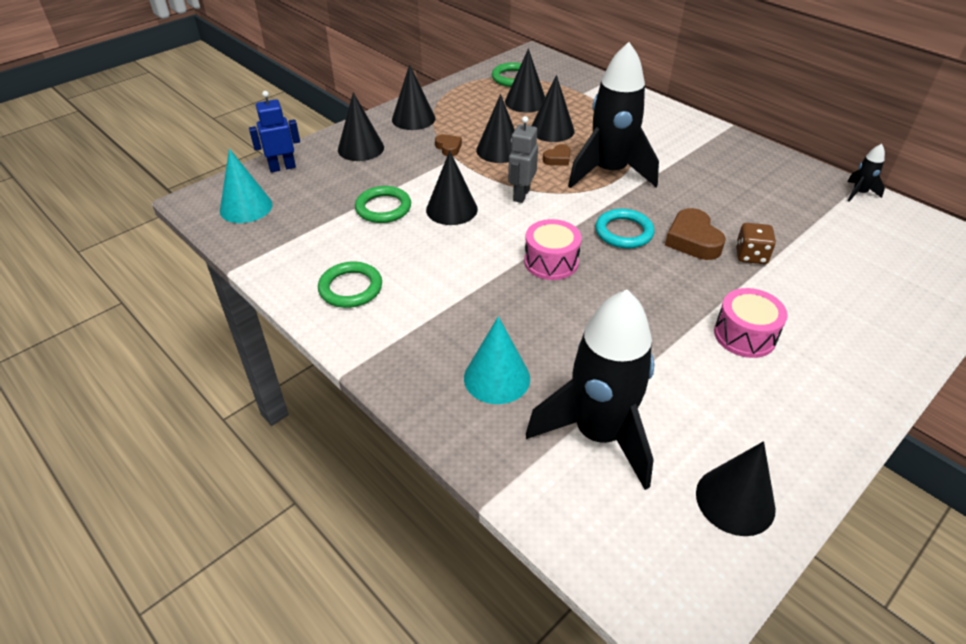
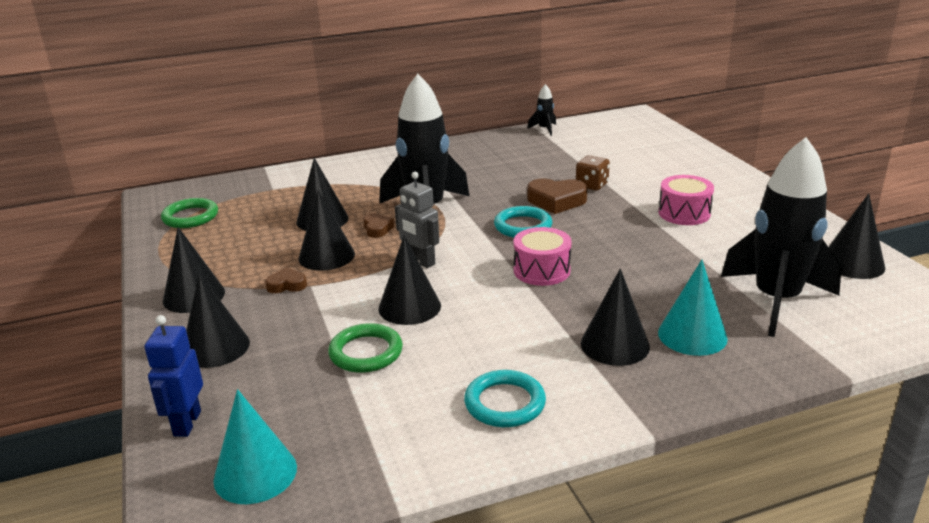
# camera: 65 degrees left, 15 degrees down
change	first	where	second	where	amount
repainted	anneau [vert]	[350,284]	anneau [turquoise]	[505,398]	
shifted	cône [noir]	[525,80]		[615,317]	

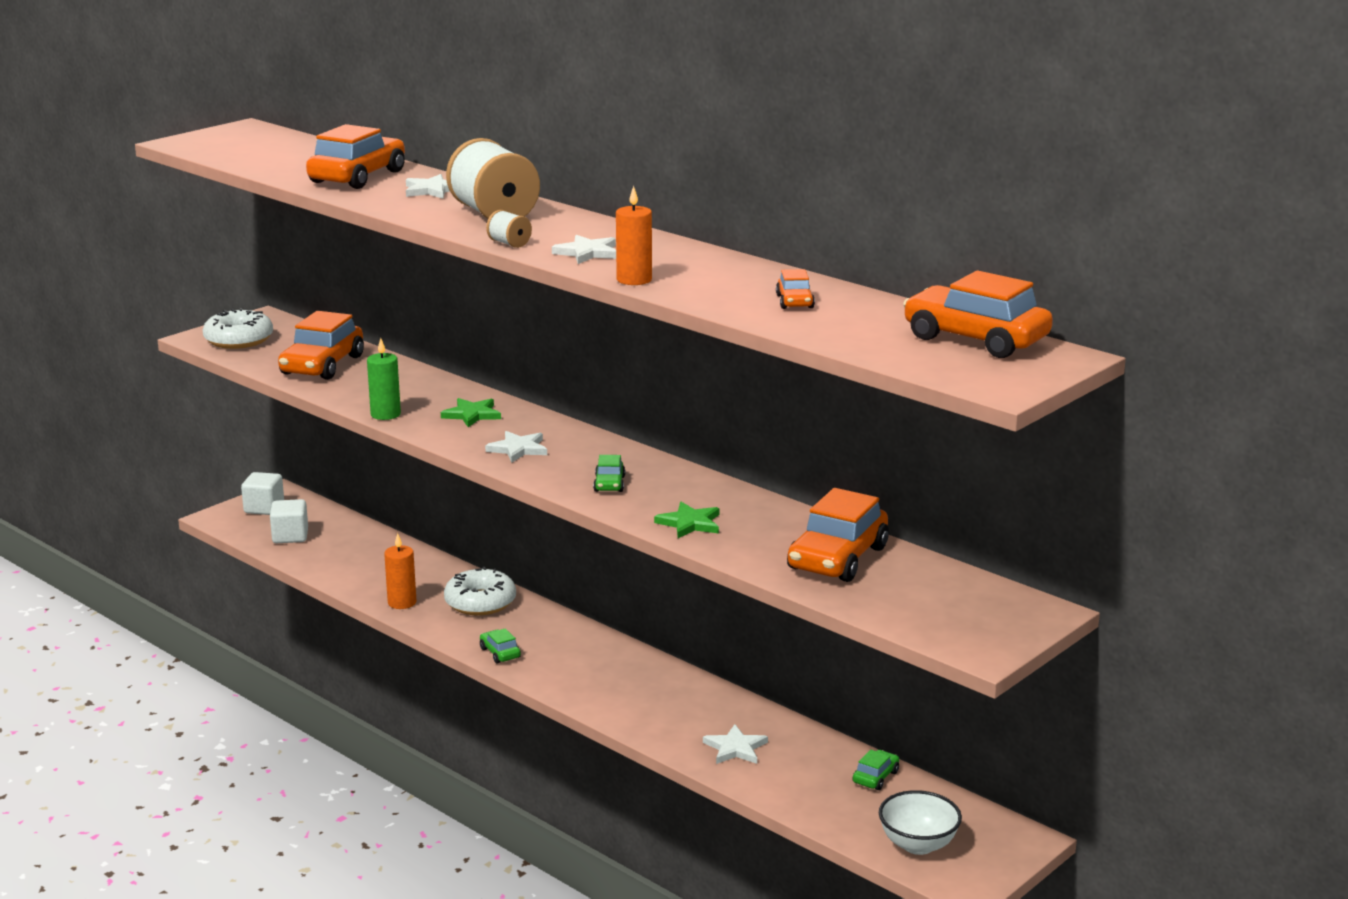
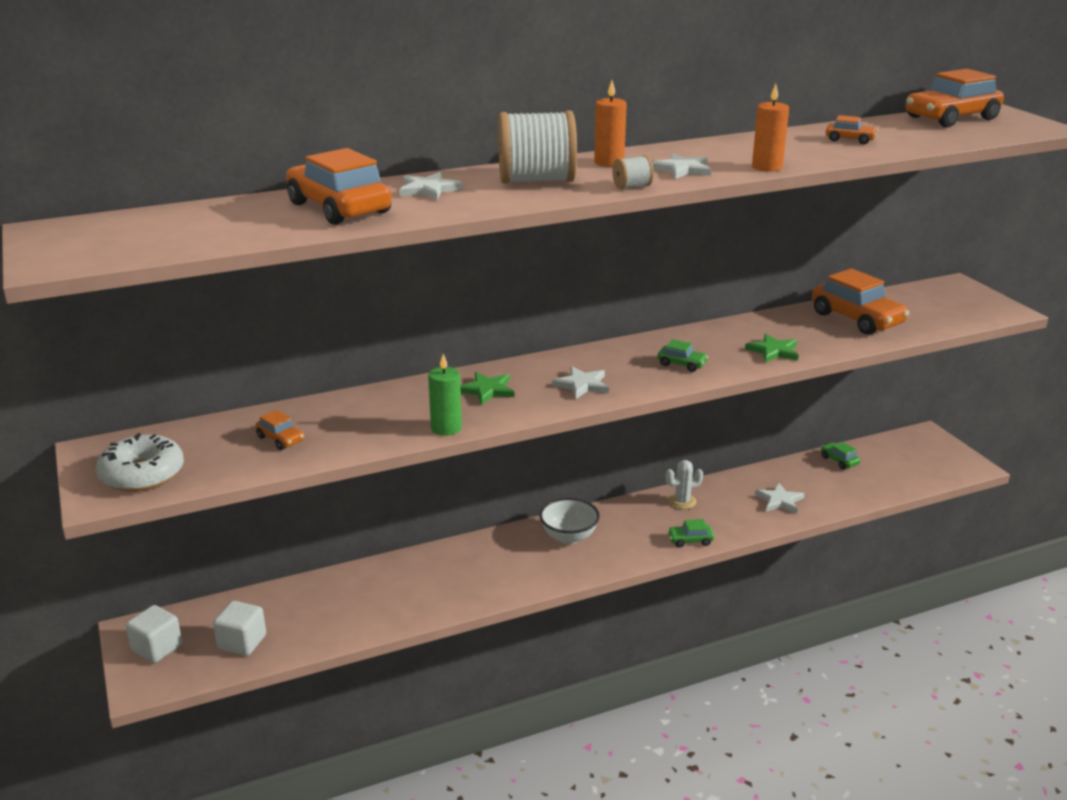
# camera: 65 degrees left, 5 degrees up
change	first	where	second	where	amount
scaled	voiture [orange]	[321,345]		[279,430]	x0.47
shifted	bougie [orange]	[400,571]		[610,124]	
gone	beignet [blanc]	[480,591]			
shifted	voiture [vert]	[500,646]		[690,533]	
shifted	bol [blanc]	[920,822]		[570,521]	
new			cactus [blanc]	[684,484]	

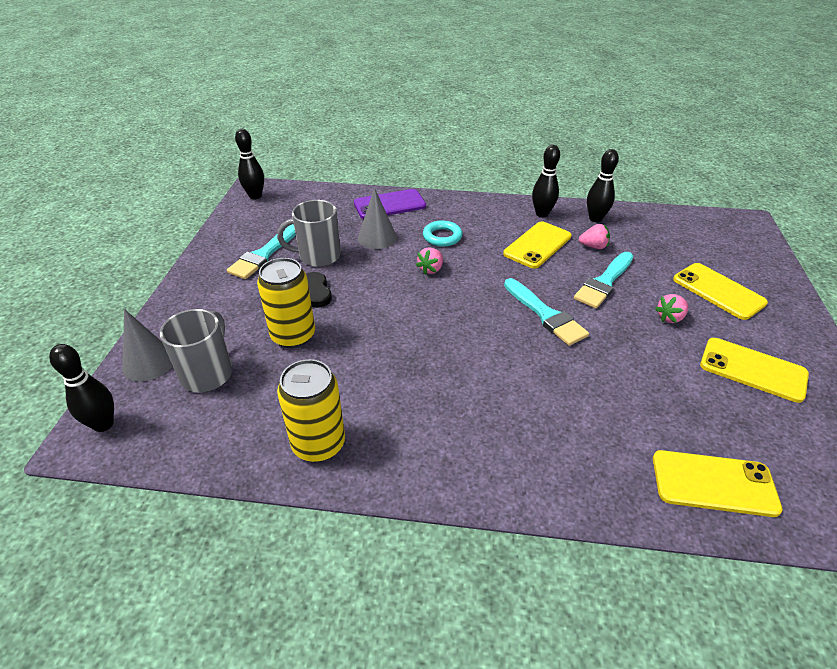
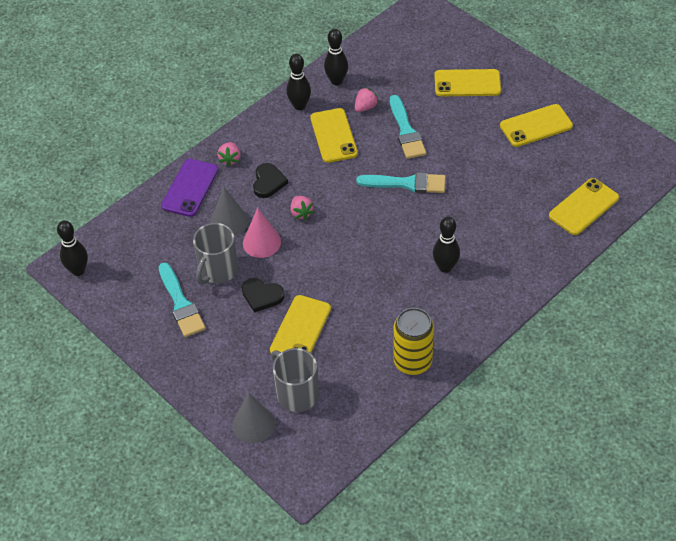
# camera: 50 degrees left, 10 degrees up
change	first	where	second	where	amount
shifted	quille [noir]	[81,388]		[446,245]	
swapped	canette [jaune]	[286,303]	téléphone [jaune]	[300,324]	
swapped	anneau [turquoise]	[442,233]	cœur [noir]	[270,180]	
shifted	fraise [rose]	[671,308]		[228,154]	
new			cône [rose]	[262,233]	

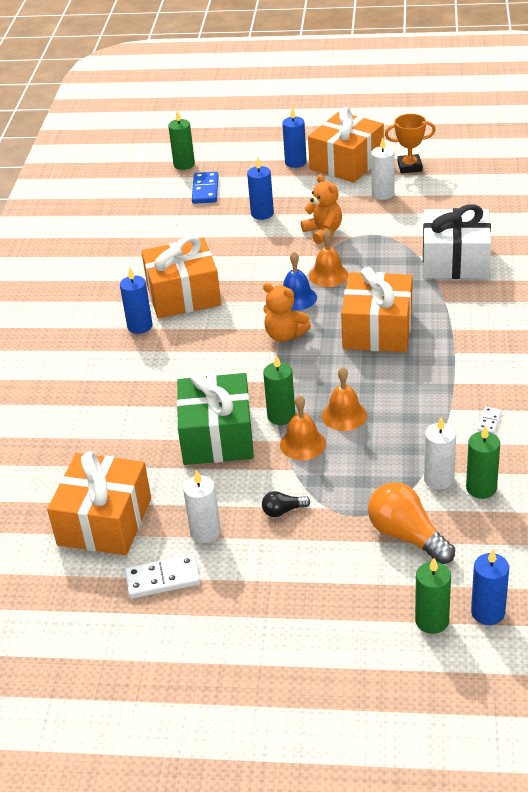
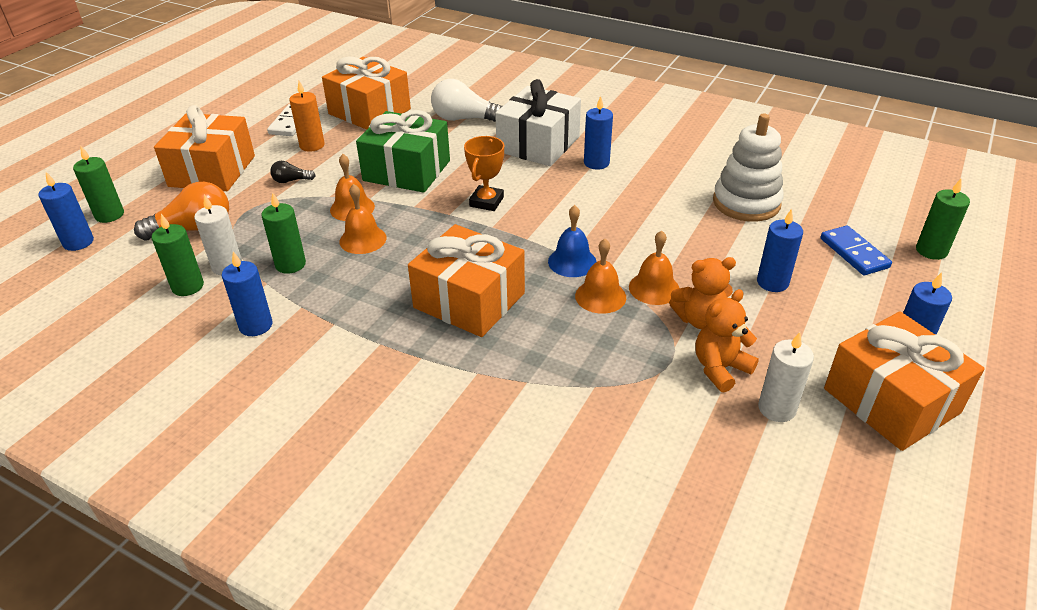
# camera: 110 degrees right, 0 degrees up
change	first	where	second	where	amount
shifted	cadeau [orange]	[181,277]		[204,148]	
repainted	bougie [blanc]	[202,506]	bougie [orange]	[307,116]	
rotated	domino [bleu]	[205,188]		[856,250]	45 degrees clockwise
rotated	ampoule [noir]	[286,504]		[293,172]	105 degrees counterclockwise
shifted	ours en peluche [orange]	[287,312]		[727,340]	
shifted	bougie [vert]	[279,390]		[283,233]	
shifted	trophée [orange]	[410,143]		[484,173]	
shifted	cadeau [blanc]	[457,241]		[538,122]	
swapped	domino [blanc]	[490,420]	bougie [bleu]	[247,293]	
new			ampoule [blanc]	[466,100]	
new			cloche [orange]	[654,267]	
new			jouet à empiler [blanc]	[748,168]	

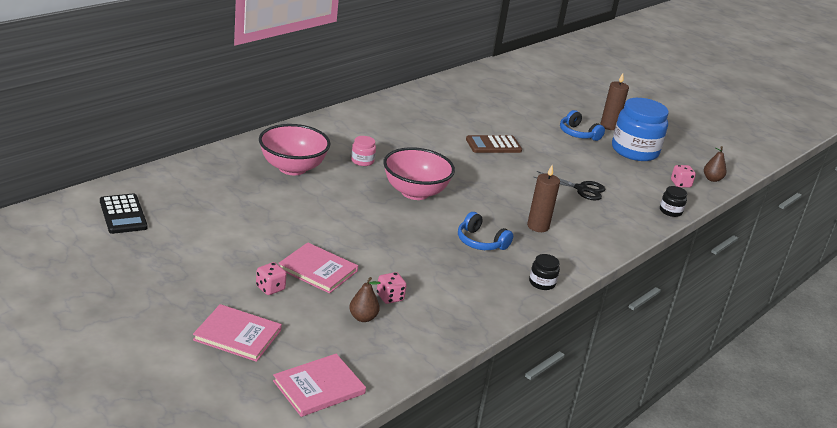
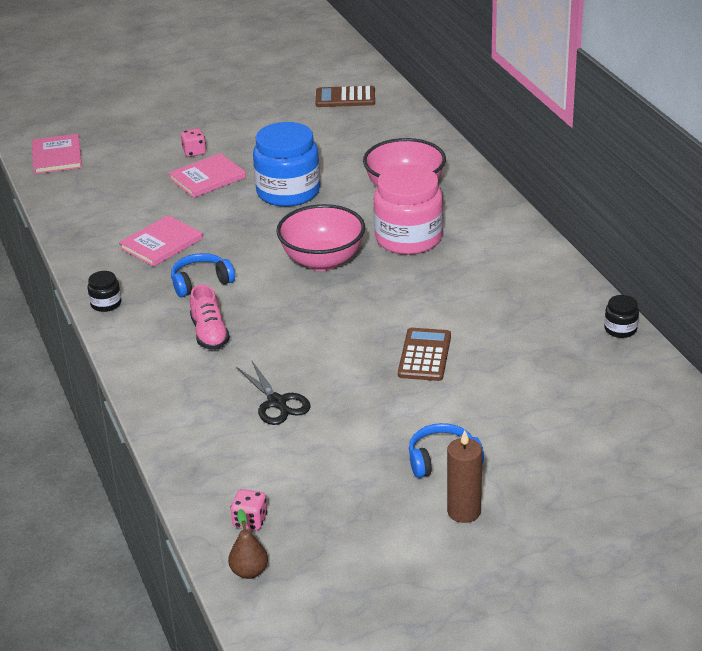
# camera: 120 degrees right, 5 degrees up
change	first	where	second	where	amount
repainted	calculatrice [noir]	[123,214]	calculatrice [marron]	[345,96]	
shifted	livre [rose]	[237,333]		[161,241]	
gone	poire [marron]	[365,299]			
scaled	bocal [rose]	[363,151]		[408,210]	x2.29
gone	dé [rose]	[392,288]			
swapped	bougie [marron]	[543,199]	chaussure [rose]	[210,317]	
rotated	ciseaux [noir]	[569,185]		[274,393]	75 degrees counterclockwise
shifted	bocal [bleu]	[640,129]		[286,164]	
shifted	bocal [noir]	[673,201]		[621,316]	

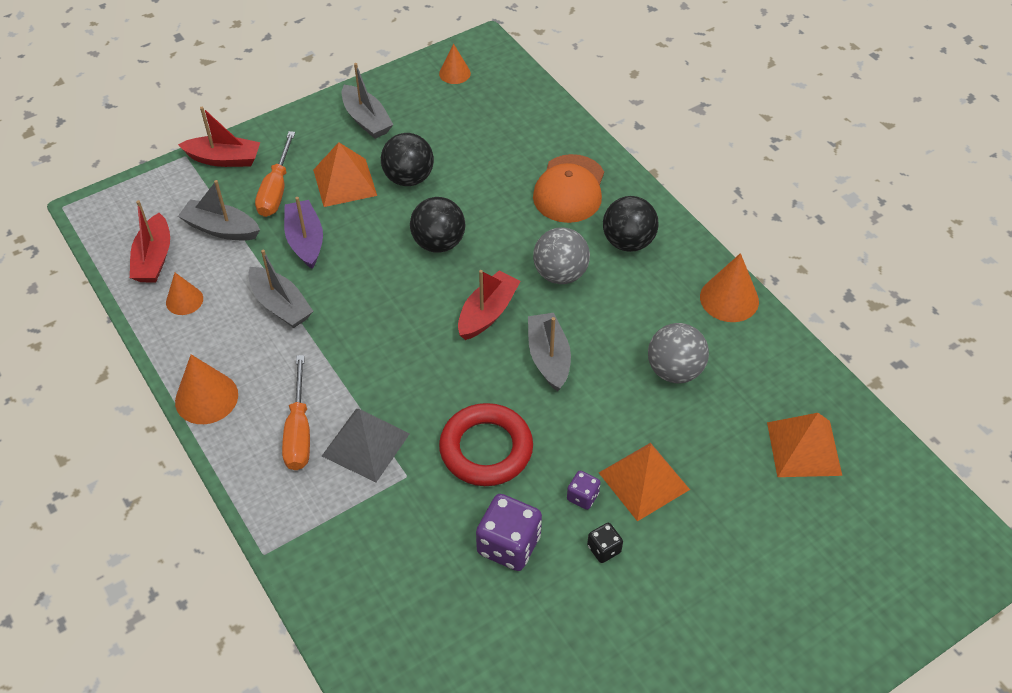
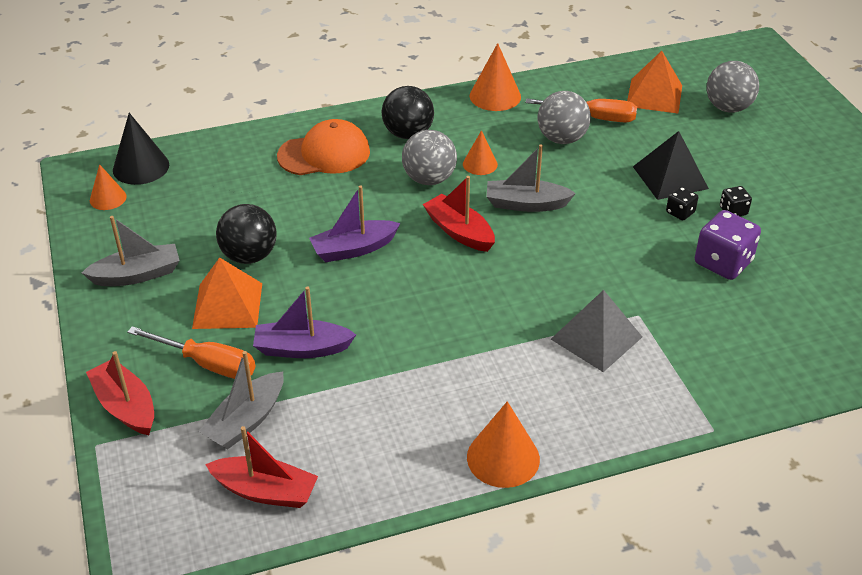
# camera: 75 degrees left, 10 degrees down
change	first	where	second	where	amount
shifted	cône [orange]	[184,294]		[480,152]	
rotated	bateau [rouge]	[219,137]		[120,393]	60 degrees counterclockwise
gone	bateau [gris]	[280,288]			
shifted	tournevis [orange]	[296,412]		[581,110]	
swapped	balle [noir]	[438,225]	bateau [violet]	[354,224]	
gone	anneau [rouge]	[486,444]			
rotated	casquette [orange]	[568,188]		[323,147]	45 degrees counterclockwise
repainted	dé [violet]	[584,490]	dé [noir]	[682,204]	
repainted	pyramide [orange]	[644,482]	pyramide [noir]	[671,165]	
new			cône [noir]	[141,149]	
new			balle [gris]	[733,87]	

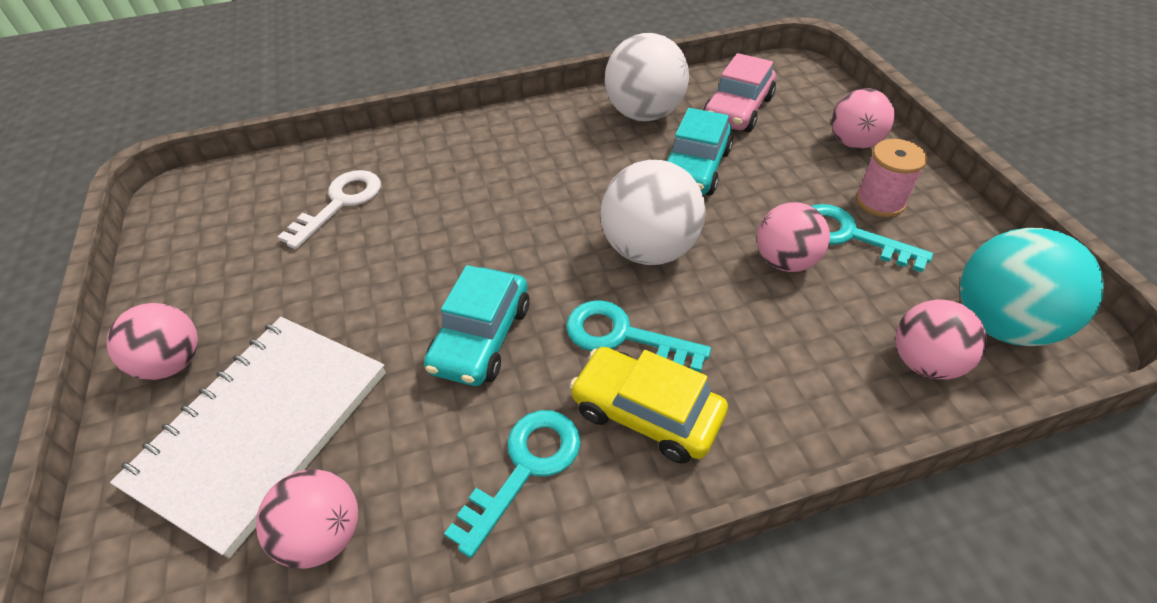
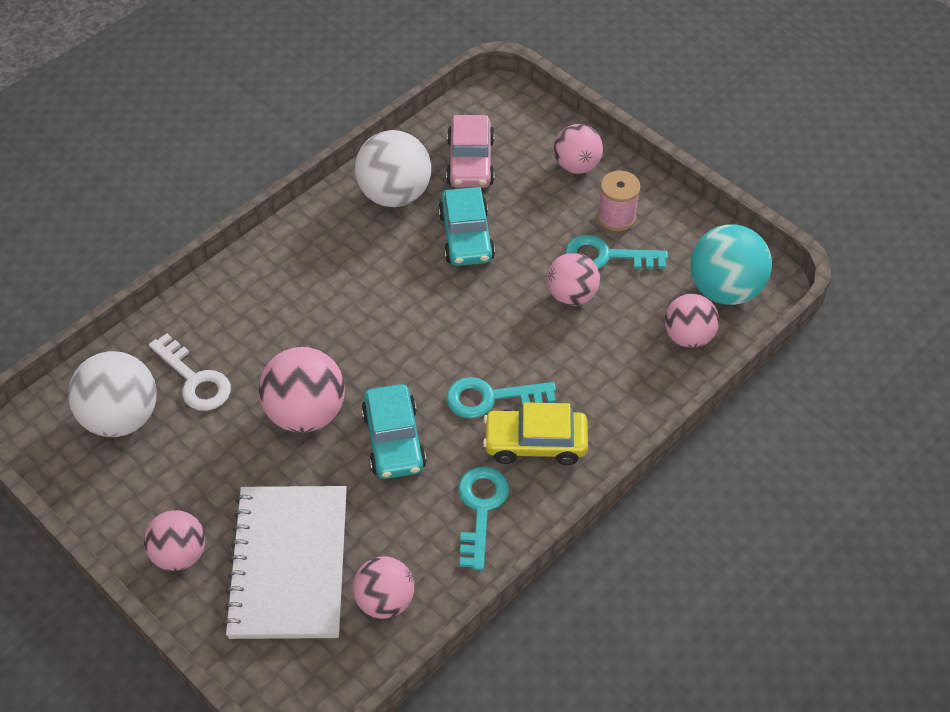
# camera: 30 degrees left, 5 degrees up
change	first	where	second	where	amount
rotated	clé [blanc]	[329,209]		[190,372]	135 degrees clockwise
shifted	balle [blanc]	[652,212]		[112,394]	
new			balle [rose]	[302,390]	

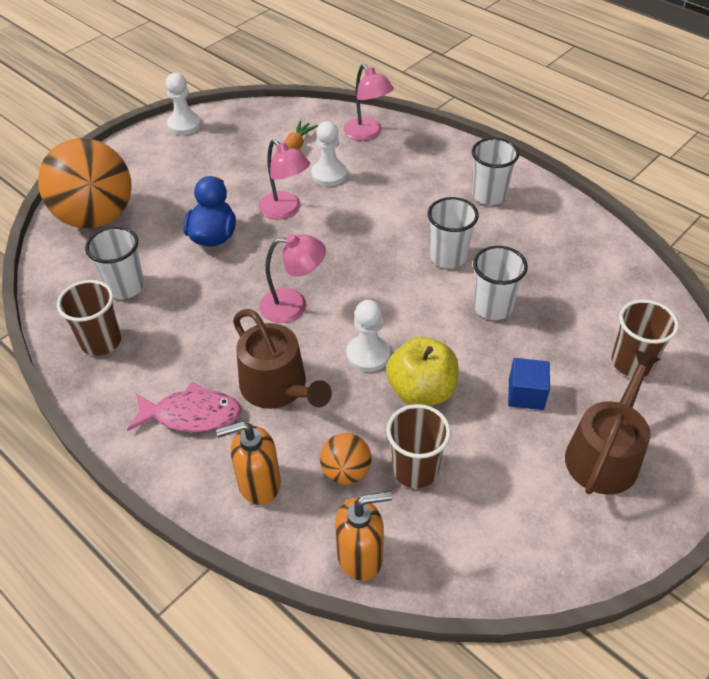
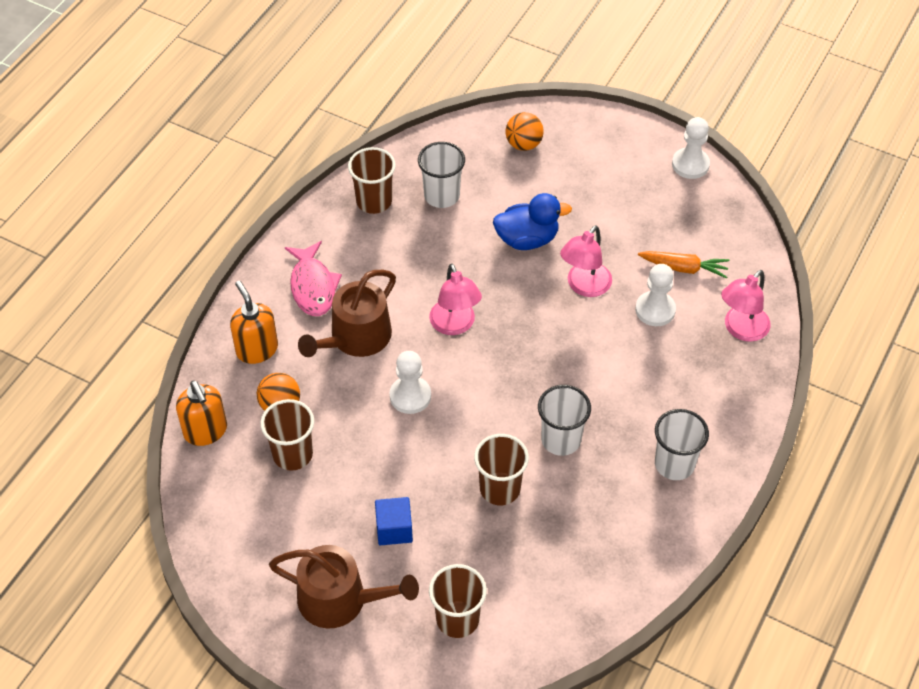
# camera: 75 degrees right, 5 degrees up
change	first	where	second	where	amount
scaled	balle [orange]	[85,183]		[525,131]	x0.45
gone	pomme [jaune]	[422,371]			
repainted	gobelet [blanc]	[500,283]	gobelet [marron]	[501,469]	

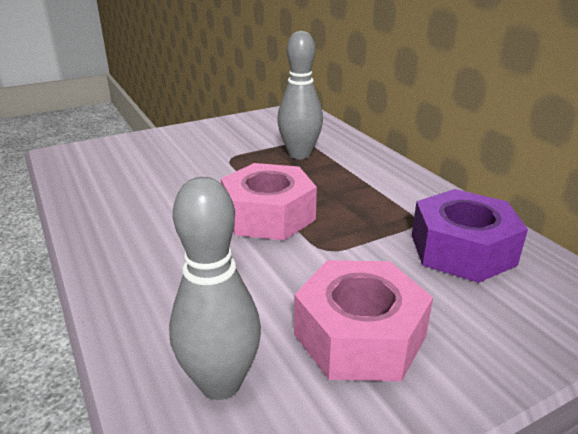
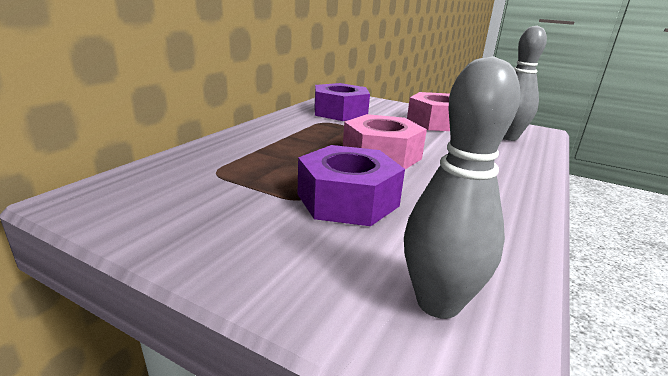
# camera: 125 degrees left, 5 degrees down
change	first	where	second	where	amount
shifted	quille [gris]	[300,95]		[462,187]	
new			écrou [violet]	[351,185]	

